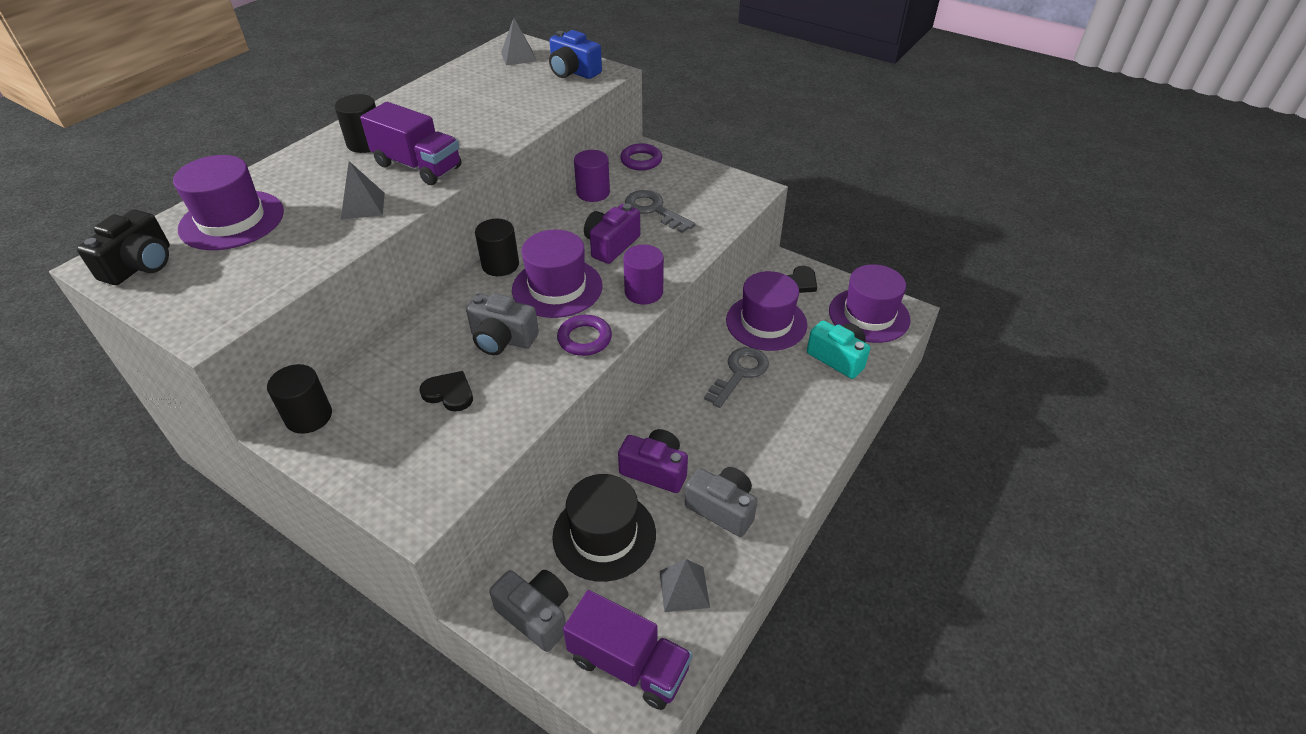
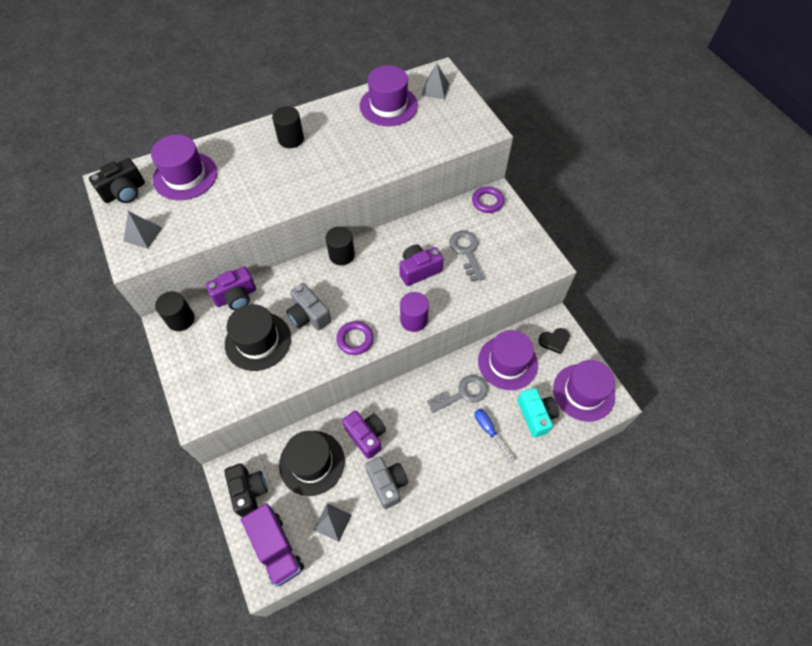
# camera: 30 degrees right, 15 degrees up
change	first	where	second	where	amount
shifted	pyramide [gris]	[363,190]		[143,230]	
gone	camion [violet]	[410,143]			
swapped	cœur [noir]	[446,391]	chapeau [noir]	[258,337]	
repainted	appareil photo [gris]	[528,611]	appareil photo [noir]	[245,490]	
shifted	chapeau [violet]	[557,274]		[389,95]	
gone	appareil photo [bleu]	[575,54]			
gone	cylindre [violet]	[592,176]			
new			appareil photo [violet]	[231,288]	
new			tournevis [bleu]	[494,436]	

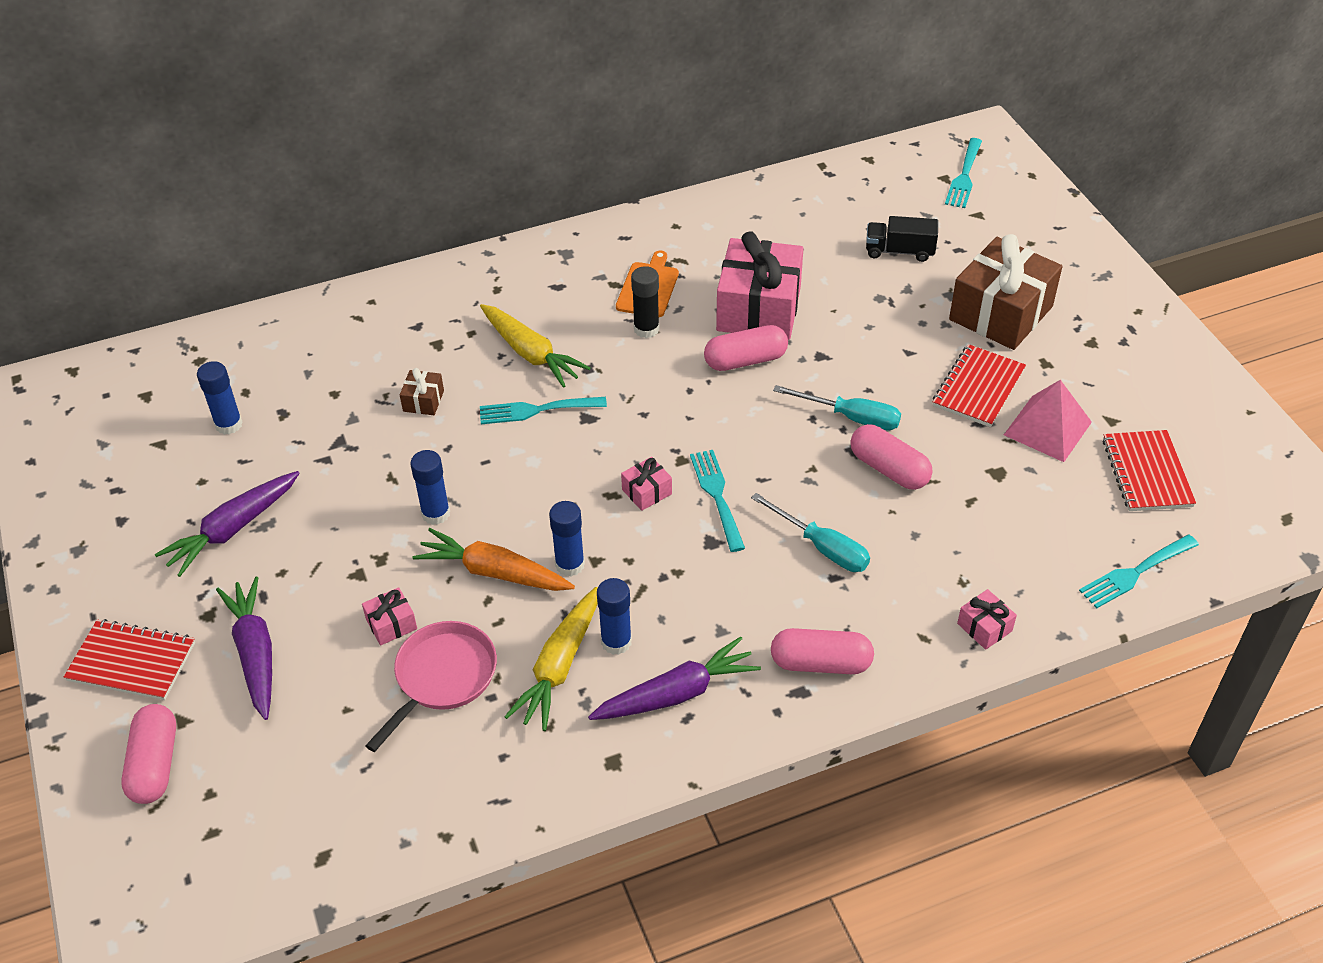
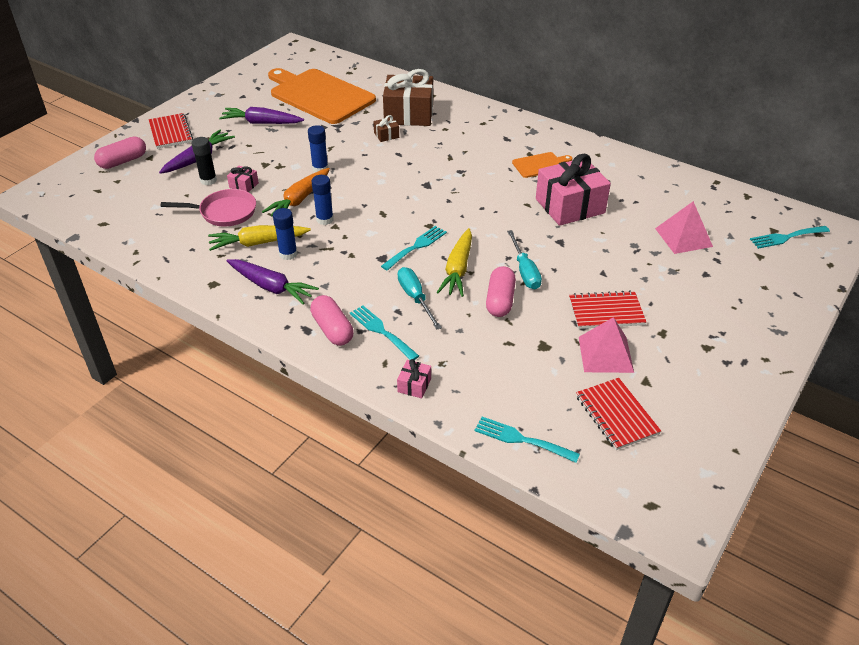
# camera: 55 degrees right, 5 degrees down
change	first	where	second	where	amount
swapped	bâton de colle [bleu]	[220,398]	planche à découper [orange]	[322,96]	
rotated	carotte [orange]	[493,559]		[296,192]	135 degrees counterclockwise
shifted	carotte [jaune]	[535,346]		[454,262]	
shifted	fourchette [turquoise]	[543,410]		[384,332]	
gone	cadeau [rose]	[646,484]			
shifted	bâton de colle [noir]	[645,302]		[204,161]	
gone	gélule [rose]	[746,348]			
rotated	tournevis [turquoise]	[810,532]		[419,298]	150 degrees clockwise
swapped	camion [noir]	[902,239]	pyramide [rose]	[684,227]	
shifted	cadeau [marron]	[1006,292]		[408,97]	
rotated	carnet [rouge]	[1149,470]		[618,414]	75 degrees counterclockwise

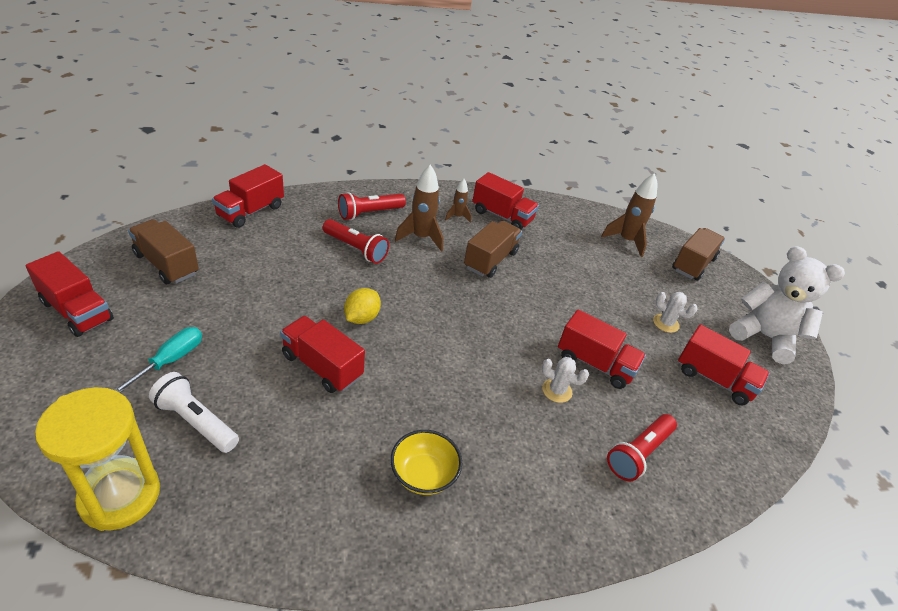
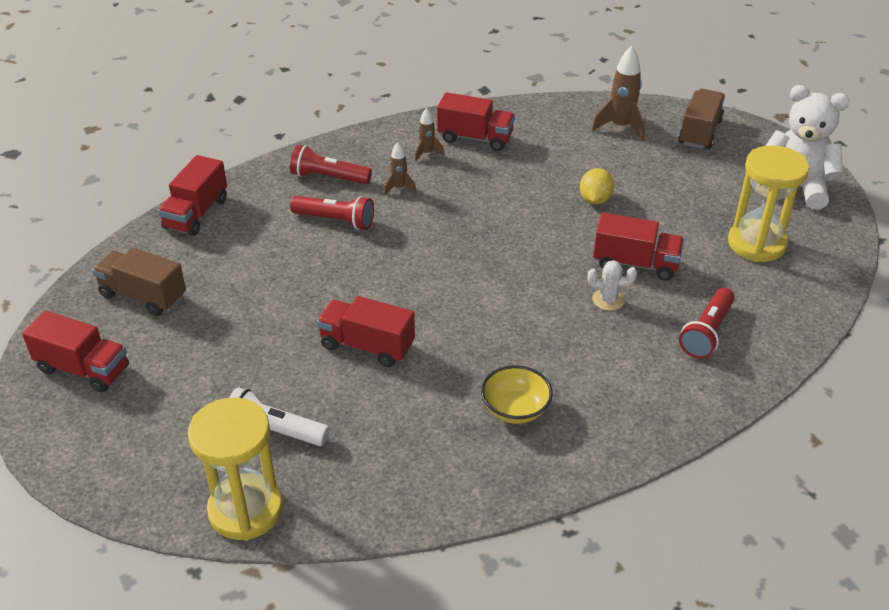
# camera: 10 degrees left, 0 degrees up
change	first	where	second	where	amount
gone	tournevis [turquoise]	[158,360]			
rotated	lampe de poche [rouge]	[372,206]		[331,164]	60 degrees clockwise
shifted	citron [jaune]	[362,306]		[597,186]	
scaled	fusée [marron]	[419,208]		[400,168]	x0.57
gone	camion [marron]	[493,249]			
gone	cactus [blanc]	[675,312]			
swapped	camion [rouge]	[724,365]	sablier [jaune]	[768,203]	

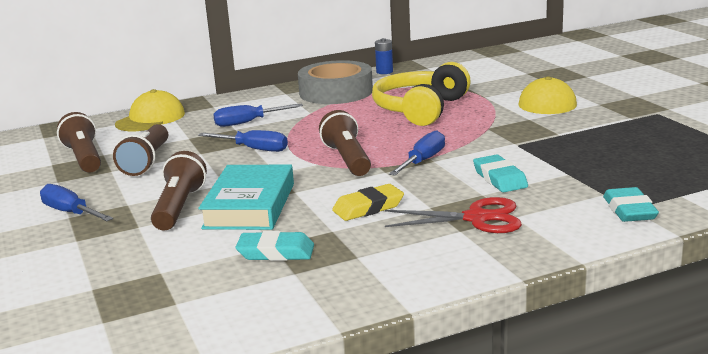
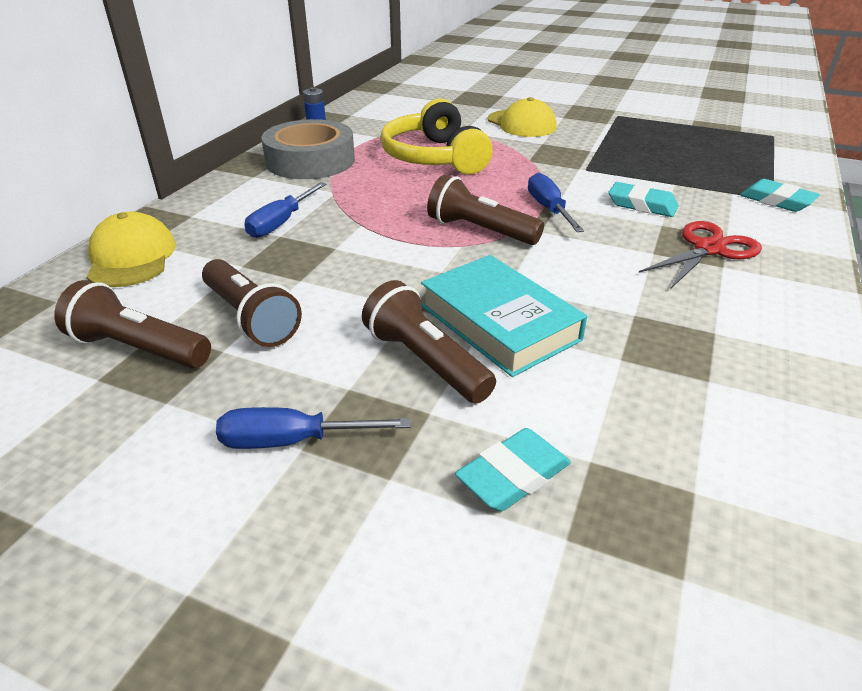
# camera: 45 degrees left, 15 degrees up
change	first	where	second	where	amount
gone	tournevis [bleu]	[243,141]			
shifted	gomme [turquoise]	[275,246]		[513,469]	
gone	gomme [jaune]	[368,202]			

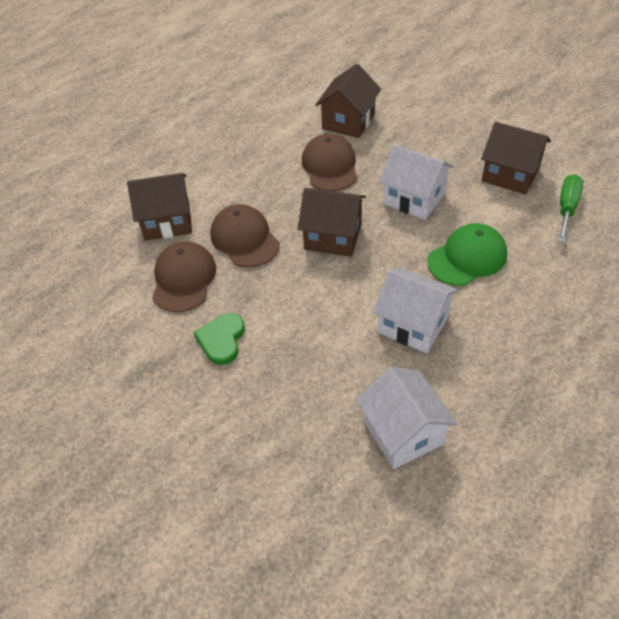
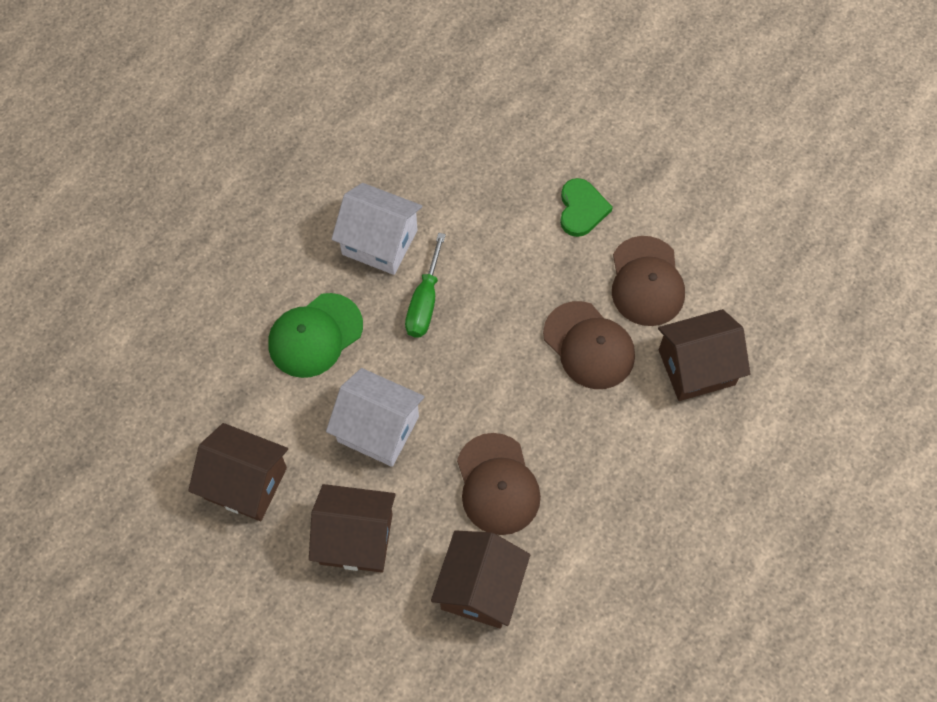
# camera: 170 degrees right, 15 degrees up
change	first	where	second	where	amount
shifted	maison [marron]	[332,222]		[352,528]	
gone	maison [blanc]	[406,418]			
shifted	tournevis [vert]	[570,208]		[425,285]	

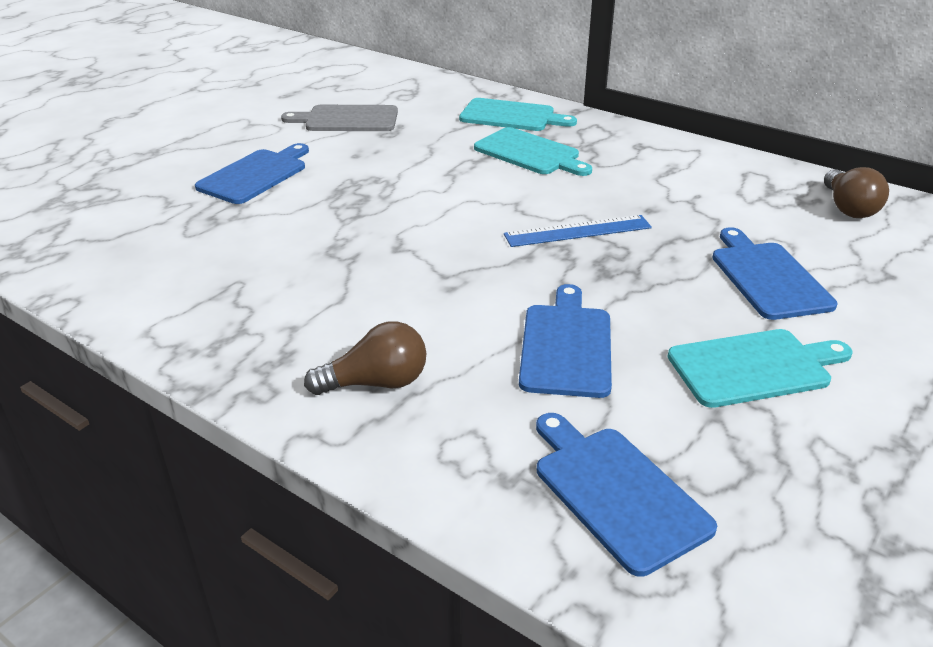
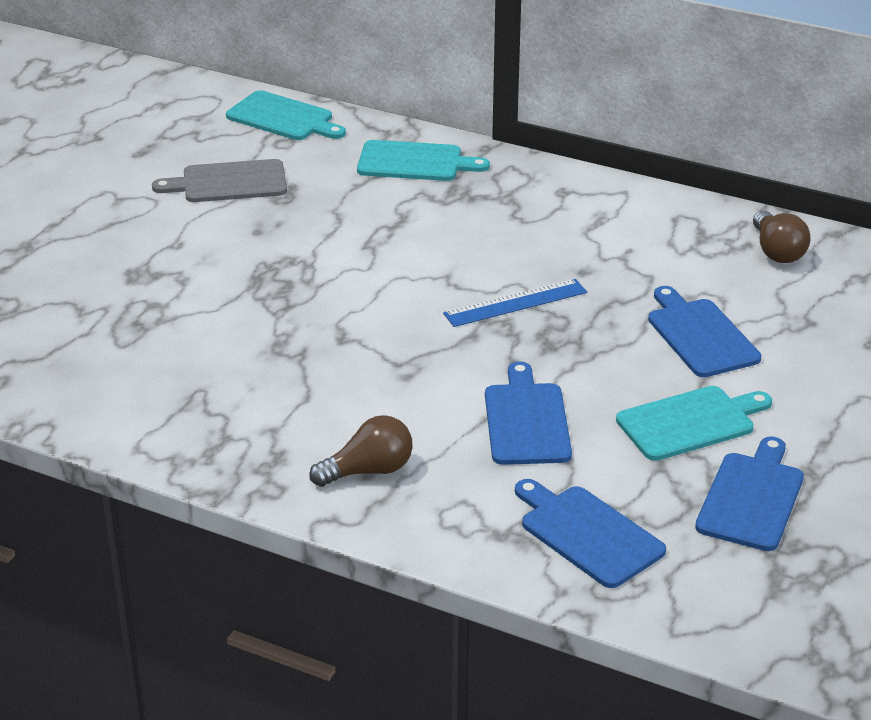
# camera: 10 degrees left, 0 degrees up
change	first	where	second	where	amount
shifted	planche à découper [bleu]	[252,173]		[749,493]	
shifted	planche à découper [turquoise]	[533,151]		[286,115]	

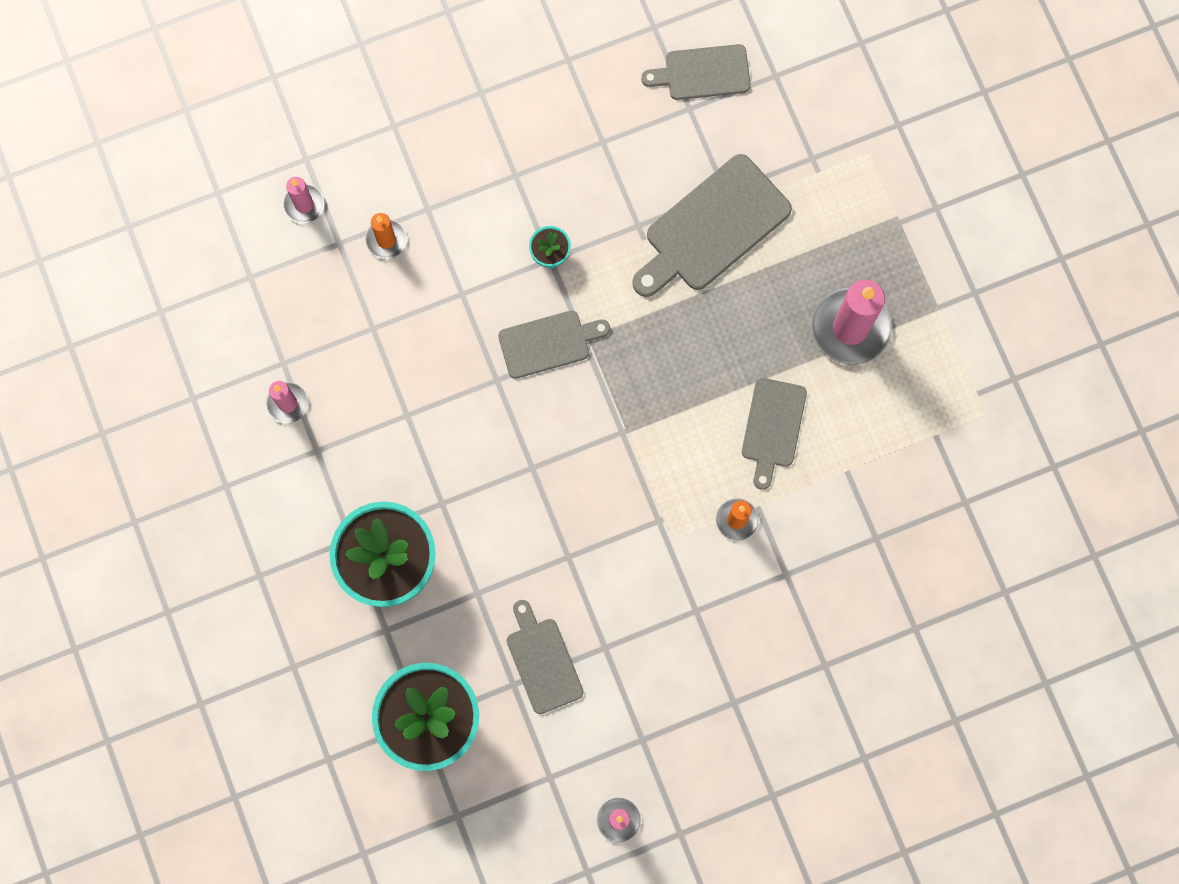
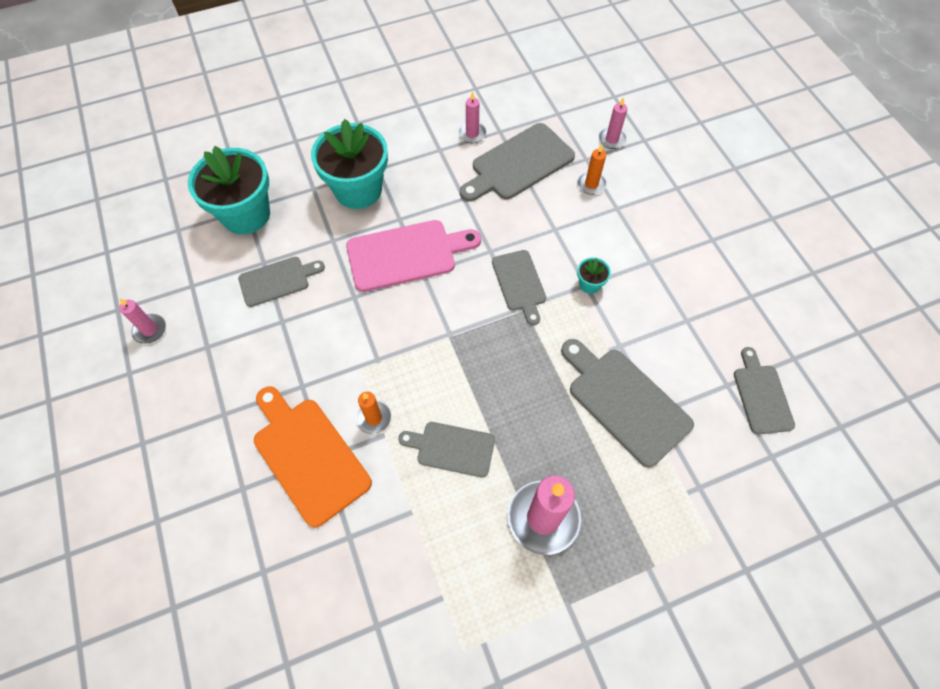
# camera: 90 degrees right, 15 degrees down
change	first	where	second	where	amount
new			planche à découper [orange]	[313,456]	
new			planche à découper [rose]	[413,256]	
new			planche à découper [gris]	[517,162]	

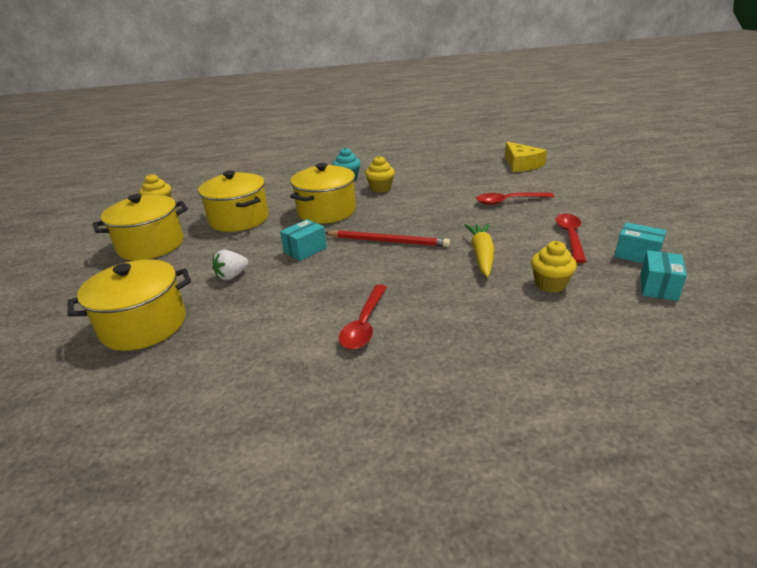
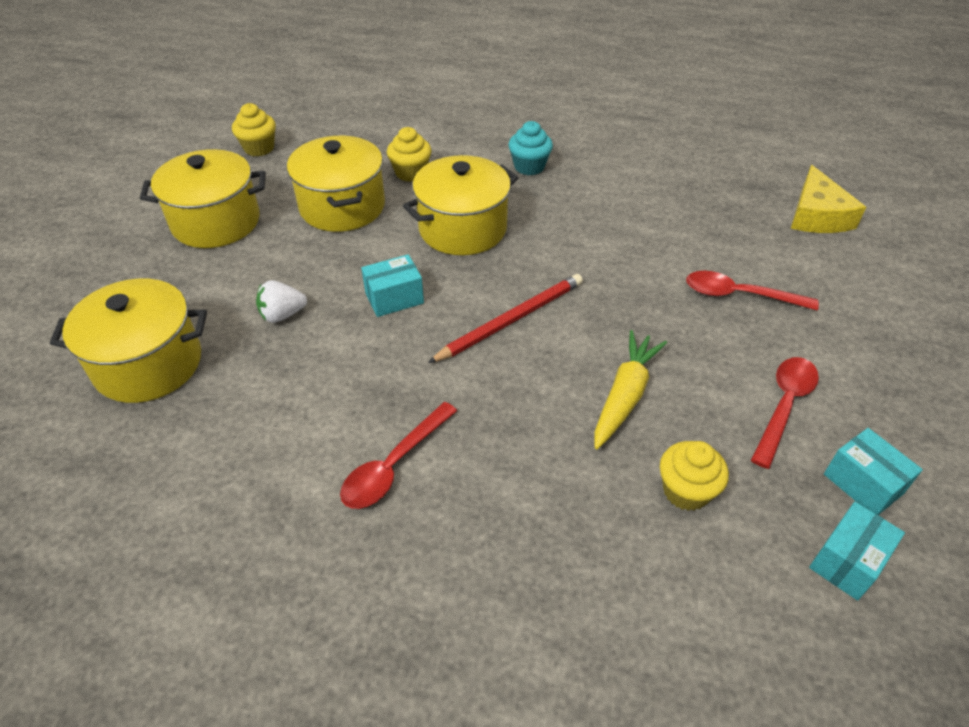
# camera: 20 degrees right, 15 degrees up
change	first	where	second	where	amount
rotated	crayon [rouge]	[387,238]		[505,318]	75 degrees counterclockwise
shifted	muffin [jaune]	[380,174]		[409,154]	

